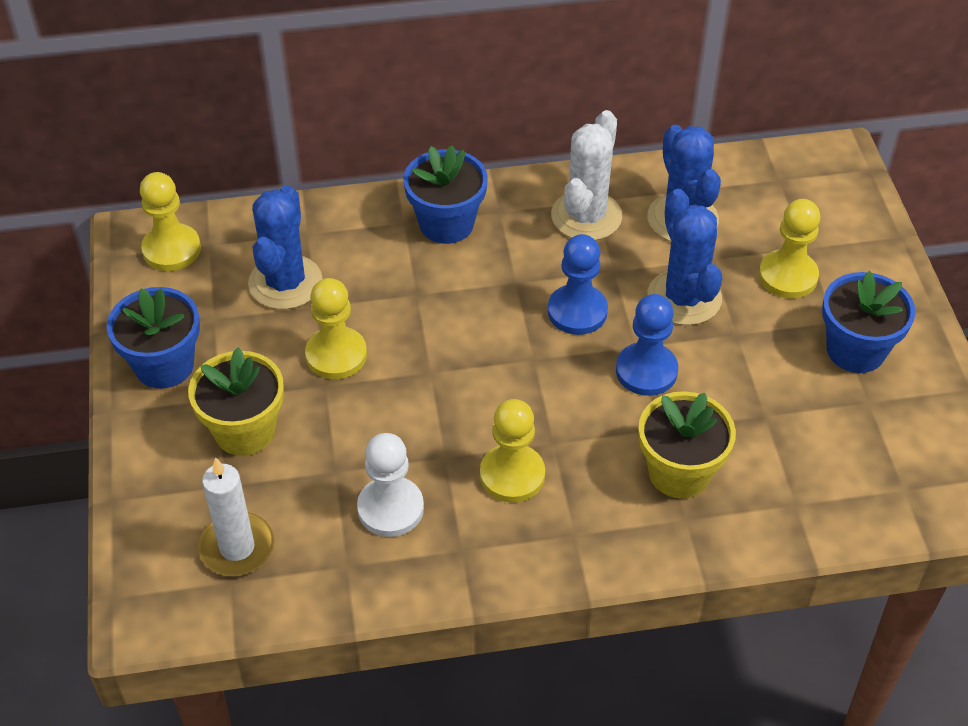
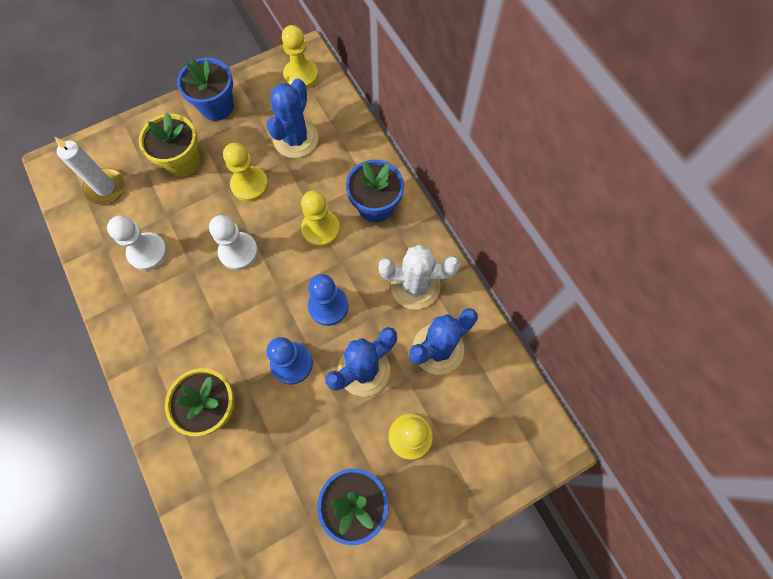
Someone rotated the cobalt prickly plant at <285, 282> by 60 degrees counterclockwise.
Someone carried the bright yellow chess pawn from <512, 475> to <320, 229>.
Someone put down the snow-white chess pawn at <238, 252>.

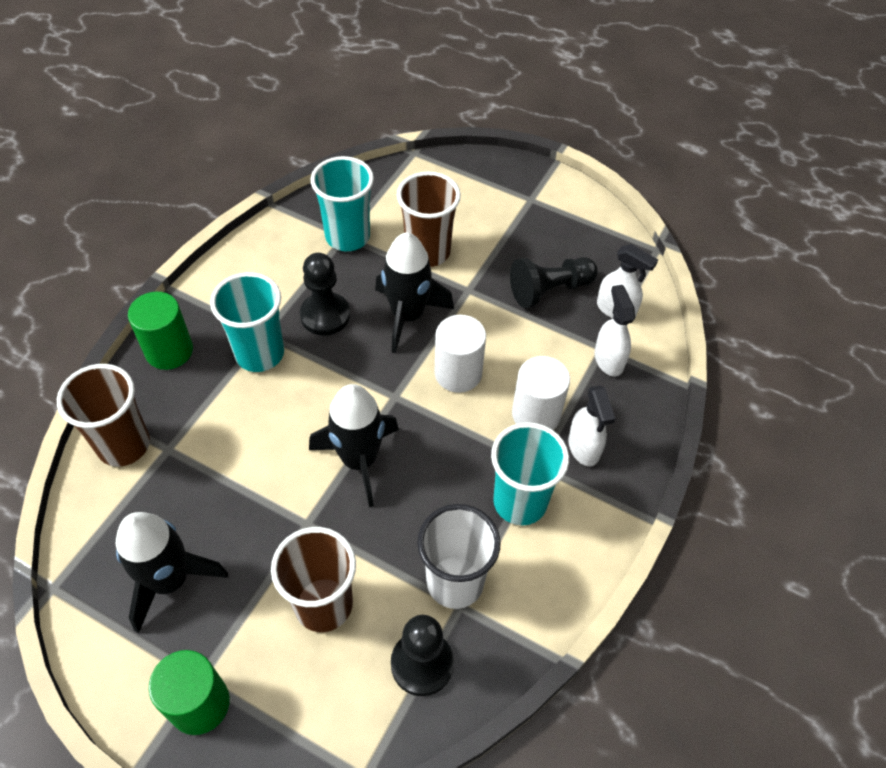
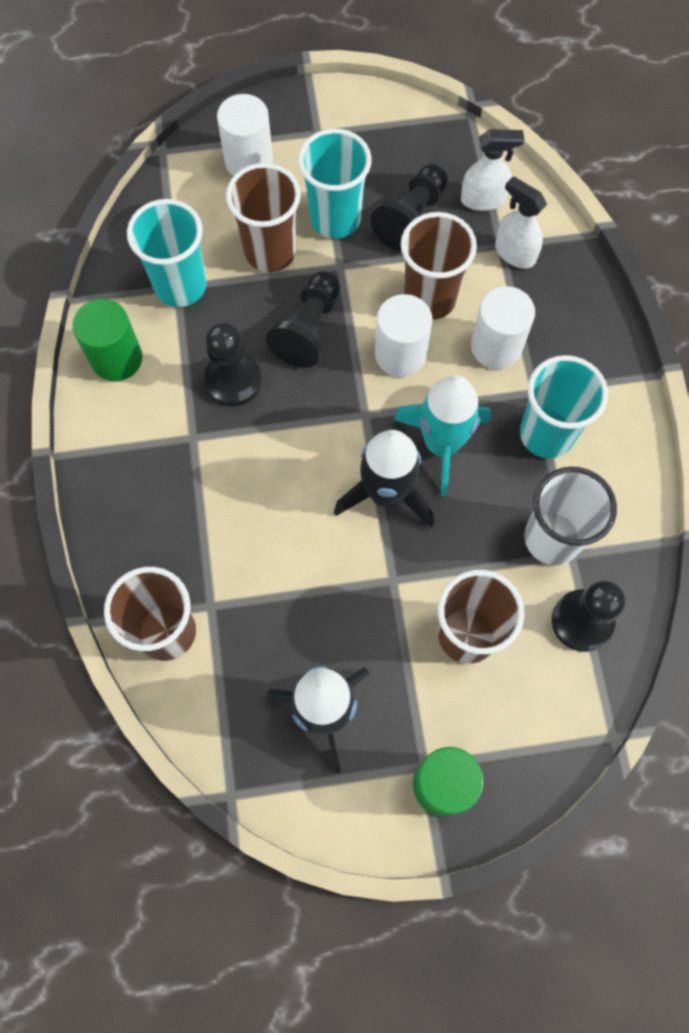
Someone swapped the ebony rocket at <408, 316> for the ebony chess pawn at <308, 329>.
Someone carried the aqua cup from <259, 354> to <335, 219>.
Someone carried the leaf-green cylinder shape from <169, 351> to <116, 358>.
Someone took away the snow-white spray cleaner at <584, 448>.
Someone put down the snow-white cylinder shape at <249, 161>.
Someone put down the dark brown cup at <430, 298>.
Someone put down the aqua rocket at <442, 444>.

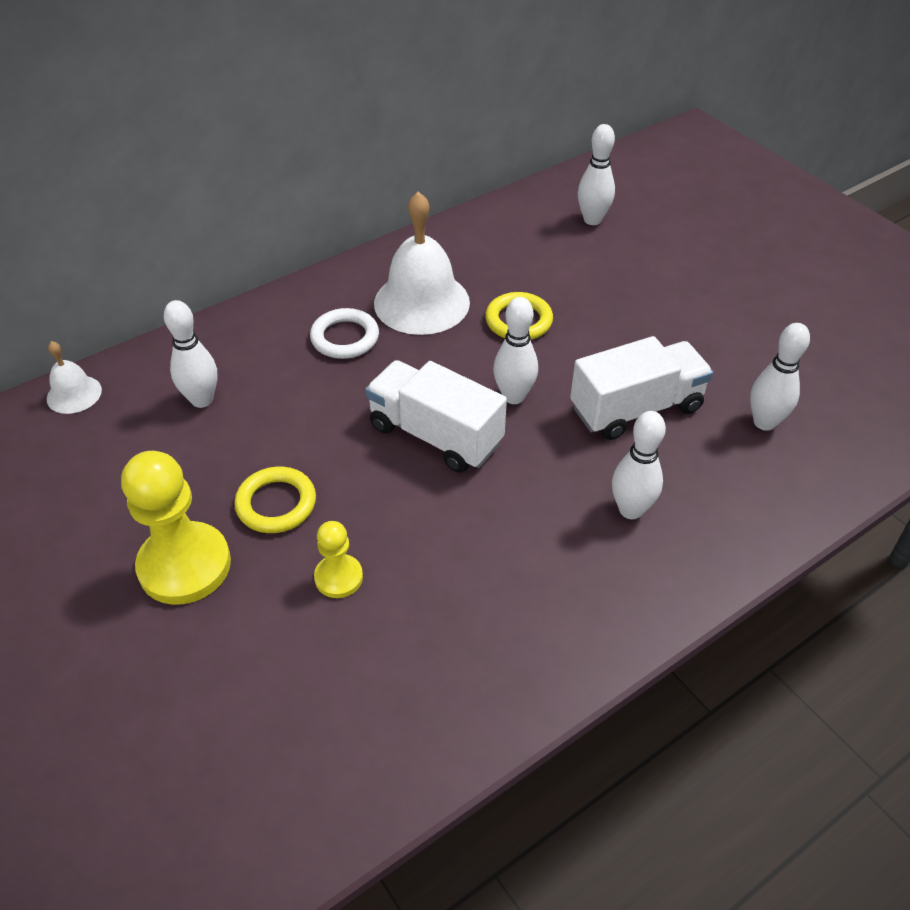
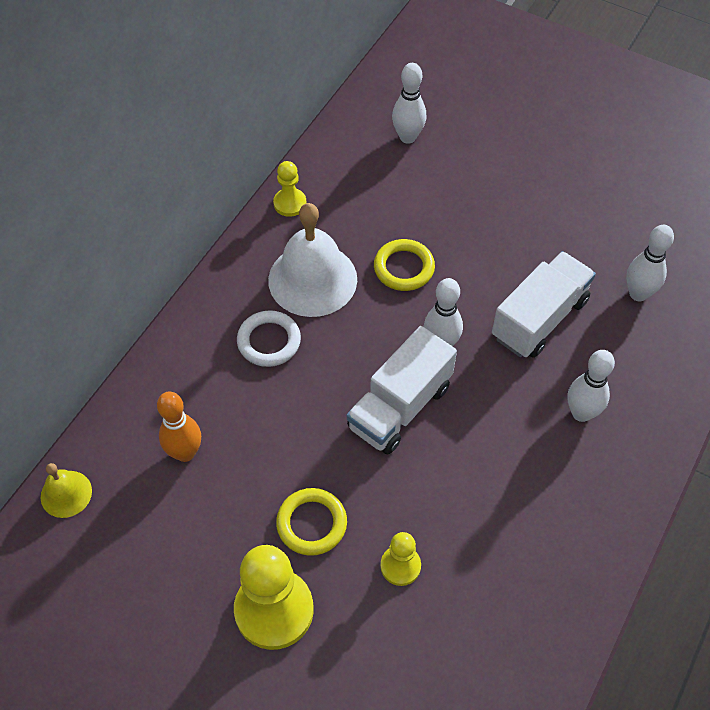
Someone repainted the snow-white skittle at <202, 400>, which became the orange-coloured skittle at <185, 452>.
Someone repainted the snow-white hand bell at <74, 394>, which became the bright yellow hand bell at <66, 494>.
Someone rotated the snow-white truck at <435, 435> by 60 degrees counterclockwise.
Someone put down the bright yellow chess pawn at <290, 203>.

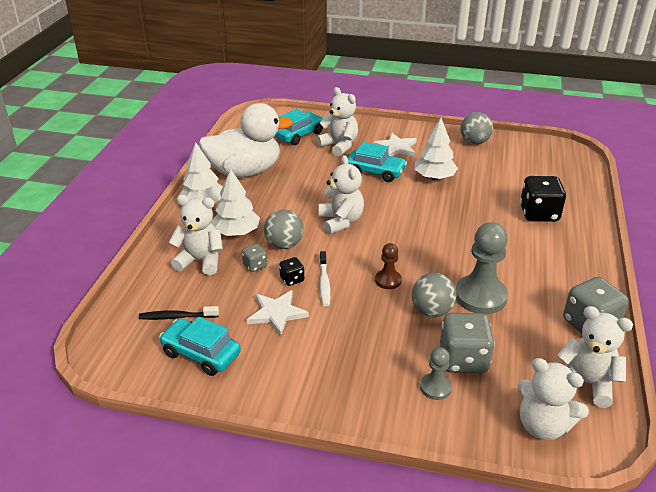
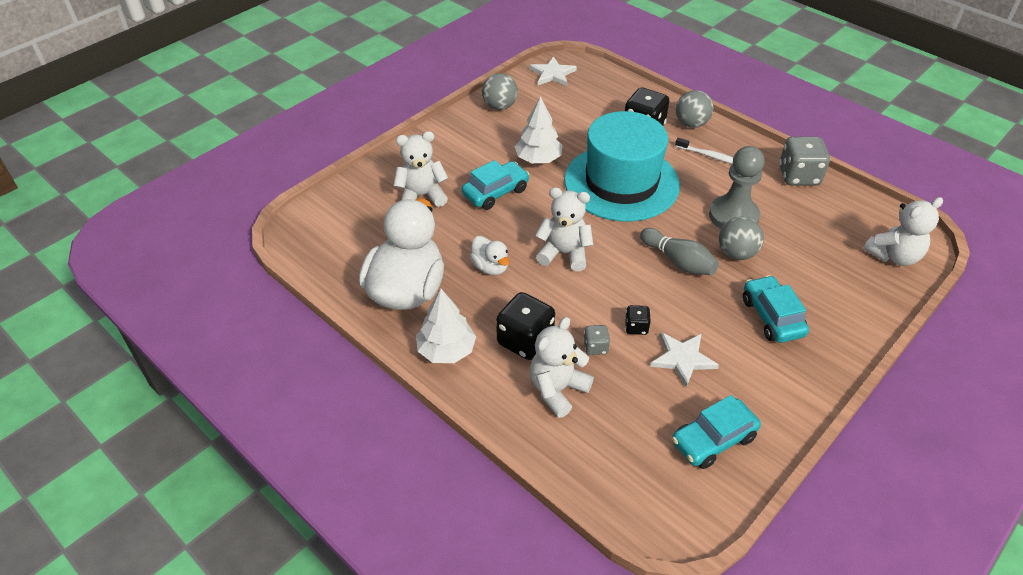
Someone carried the aqua automobile from <299, 135> to <772, 317>.
Someone carried the snow-white star from <396, 147> to <552, 74>.
Someone swapped the snow-white tree at <236, 232> for the ebony game die at <525, 341>.
Someone carried the grey sphere from <284, 245> to <691, 124>.
Someone swapped the dark brown chess pawn at <388, 280> for the grey skittle at <678, 261>.
Someone carried the snow-white dental brush from <324, 283> to <709, 156>.
Someone took away the ebony dental brush at <177, 317>.
Someone took away the snow-white teddy at <586, 383>.
Someone took away the grey game die at <463, 359>.
Someone took away the grey chess pawn at <435, 387>.
Someone put down the aqua hat at <621, 182>.
Someone put down the snow-white rubber duck at <490, 267>.

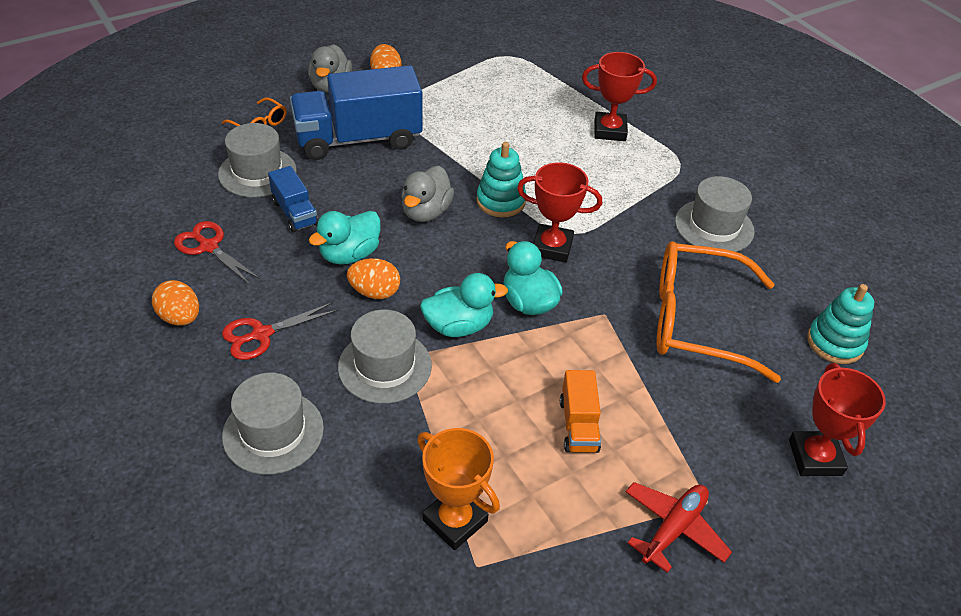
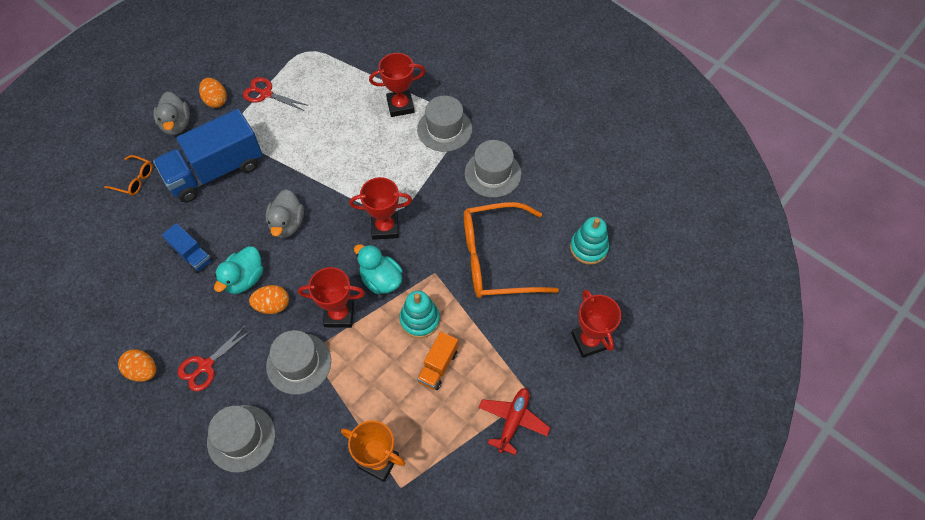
Someone carried the grey hat from <257, 172> to <444, 129>.
Someone carried the aqua stacking rings from <501, 201> to <420, 320>.
Someone carried the red scissors from <208, 247> to <266, 94>.
Someone swapped the aqua rubber duck at <459, 326> for the red award cup at <339, 315>.
Someone rotated the orange-coloured truck at <578, 425> by 45 degrees clockwise.

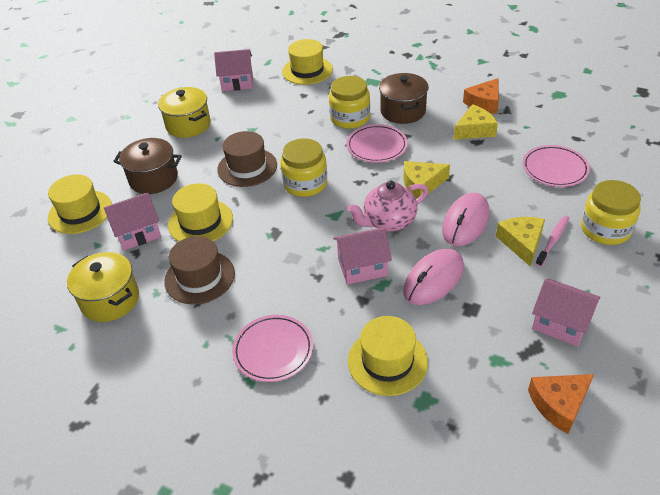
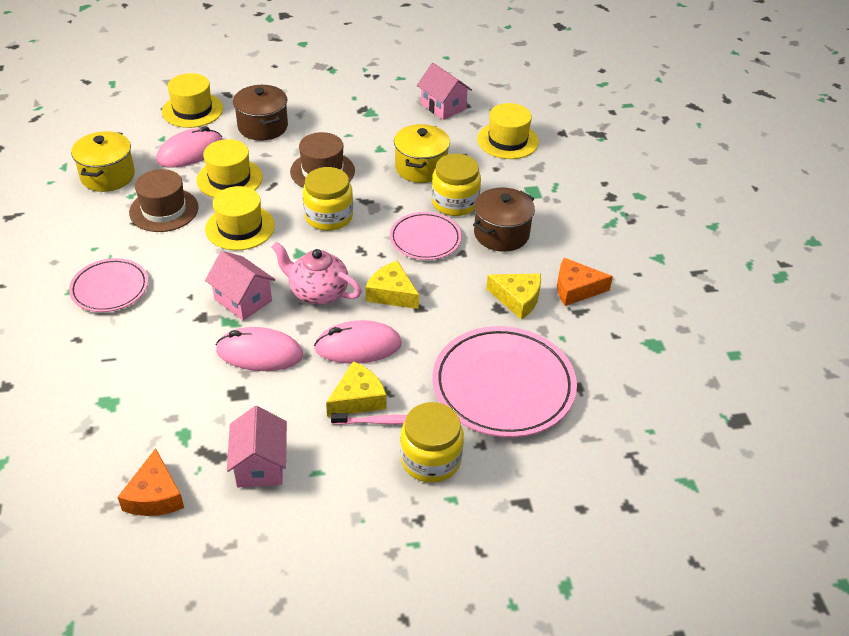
Someone carried the bright yellow stockpot from <188, 125> to <421, 168>.
Someone scaled the rosy plate at <554, 169> by 1.73.
Someone swapped the rosy toy house at <138, 233> for the rosy computer mouse at <190, 152>.
Someone carried the bright yellow hat from <387, 361> to <240, 227>.
Someone rotated the orange-coloured cheese at <559, 404> by 120 degrees counterclockwise.

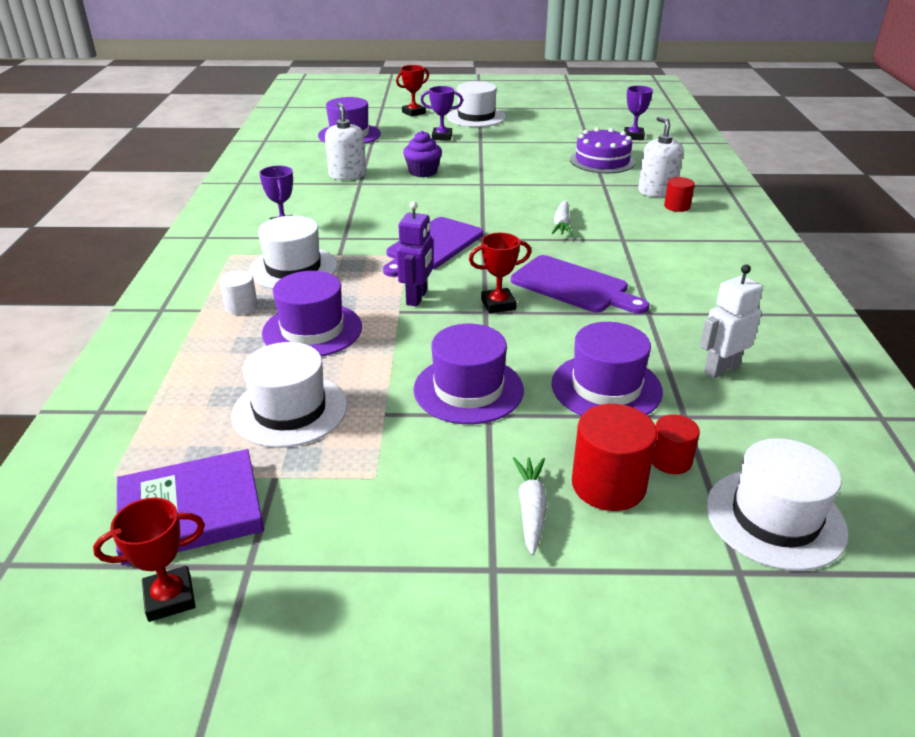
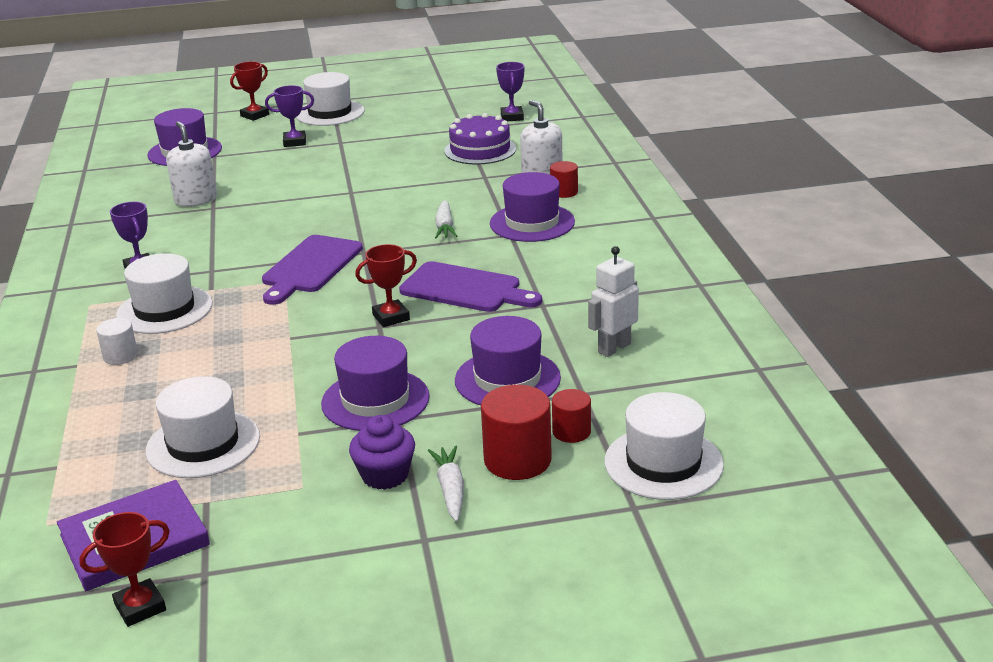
Someone carried the purple cupcake from <423, 172> to <385, 475>.
Someone took away the purple robot figure at <417, 298>.
Someone carried the purple hat from <312, 330> to <532, 223>.

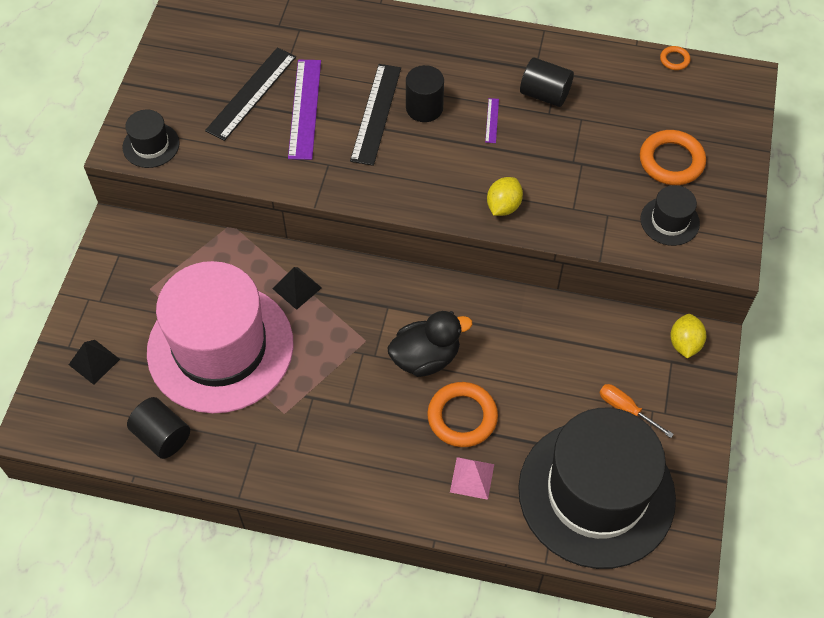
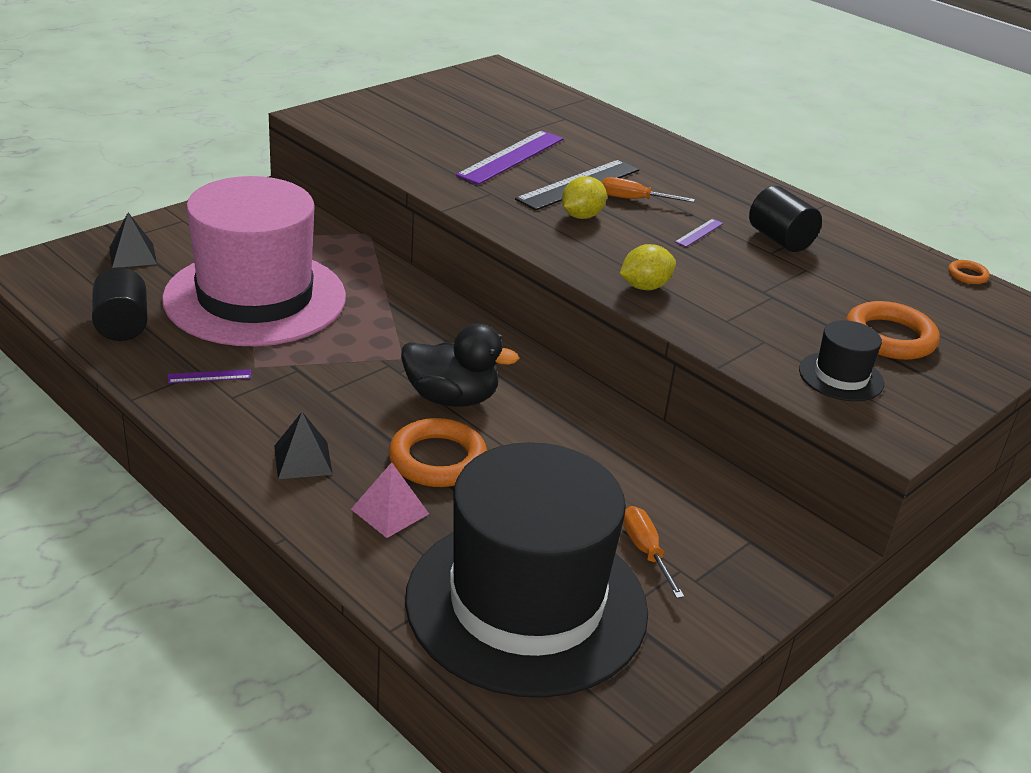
Someone took away the ebony ruler at <251, 93>.
Someone swapped the ebony cylinder shape at <424, 108> for the orange-coloured screwdriver at <634, 199>.
Someone took away the ebony hat at <151, 145>.
Someone carried the ebony solid pyramid from <297, 288> to <303, 460>.
Someone carried the bright yellow lemon from <684, 343> to <581, 216>.
Someone put down the purple ruler at <209, 376>.

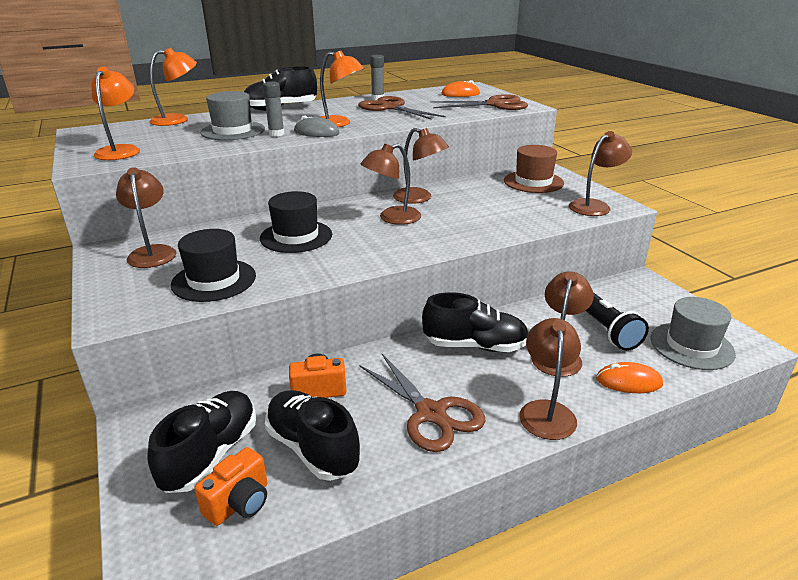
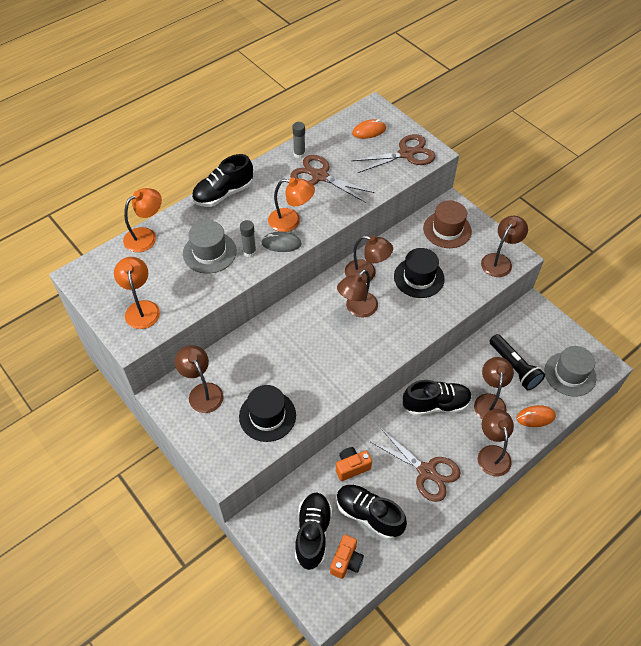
Someone carried the ebony hat from <296, 236> to <419, 277>.

